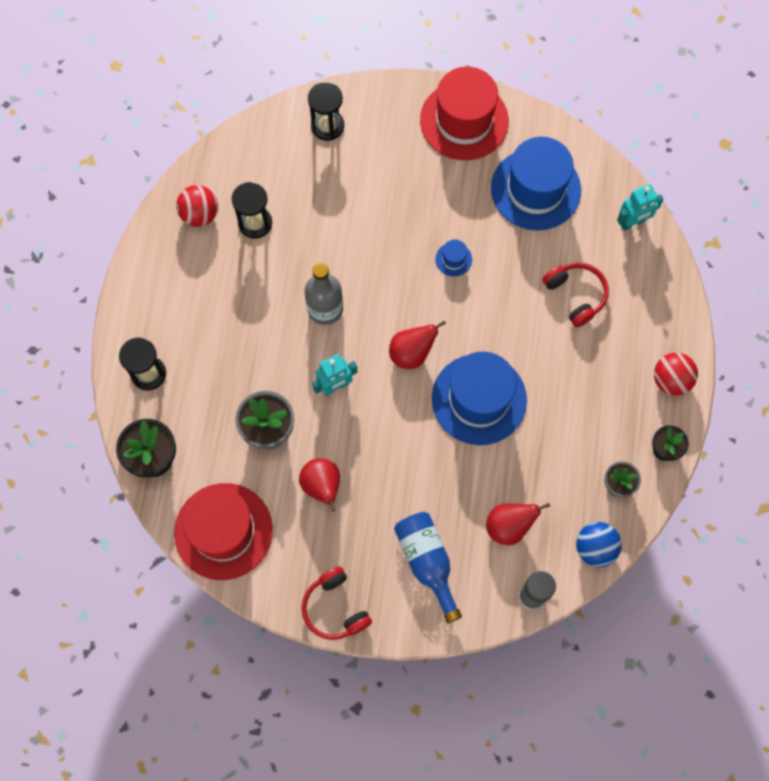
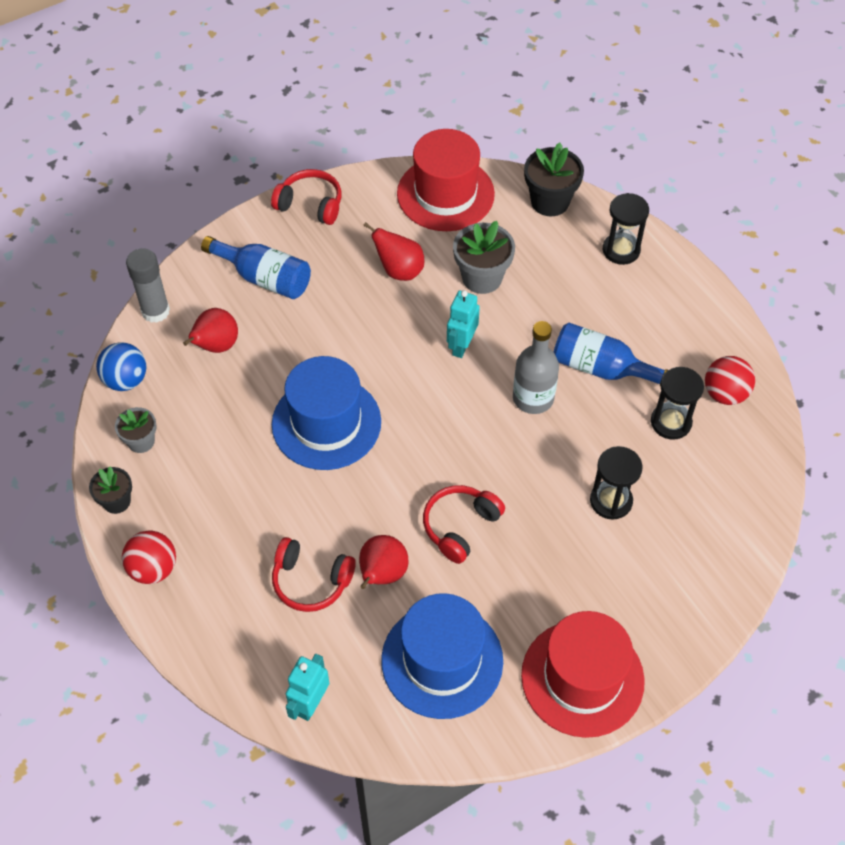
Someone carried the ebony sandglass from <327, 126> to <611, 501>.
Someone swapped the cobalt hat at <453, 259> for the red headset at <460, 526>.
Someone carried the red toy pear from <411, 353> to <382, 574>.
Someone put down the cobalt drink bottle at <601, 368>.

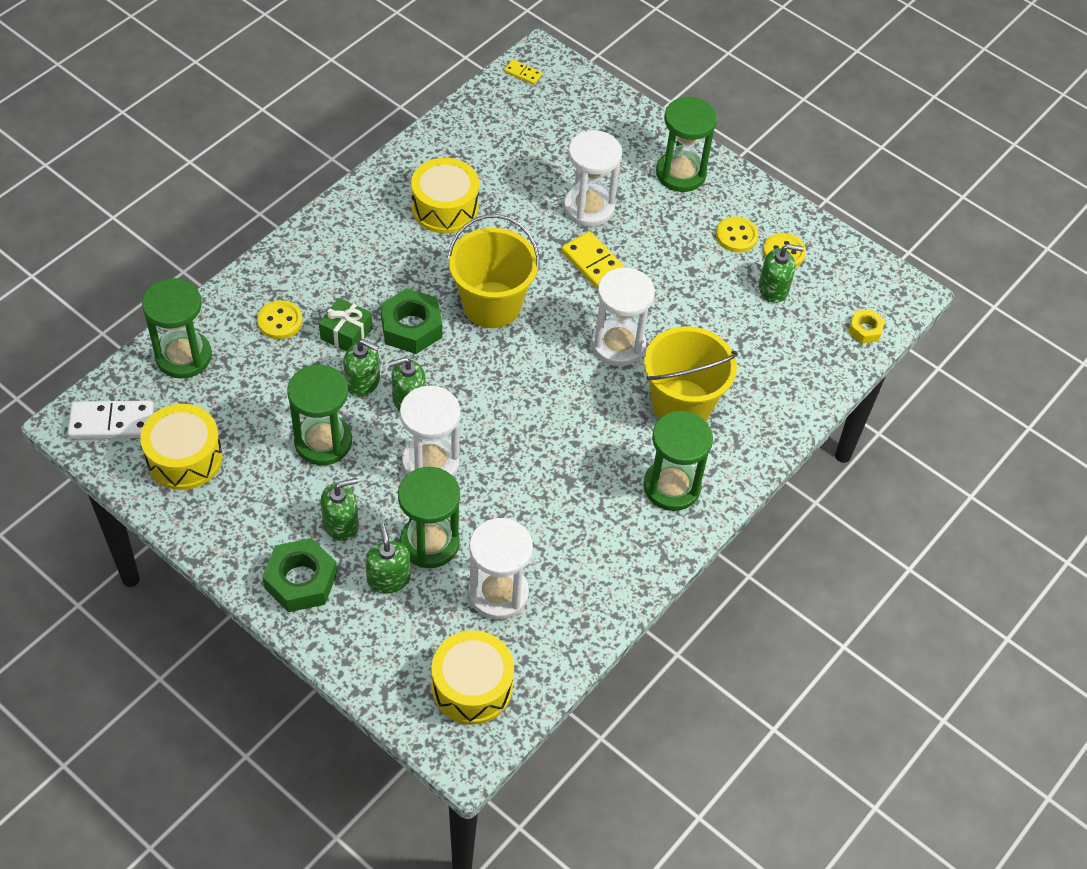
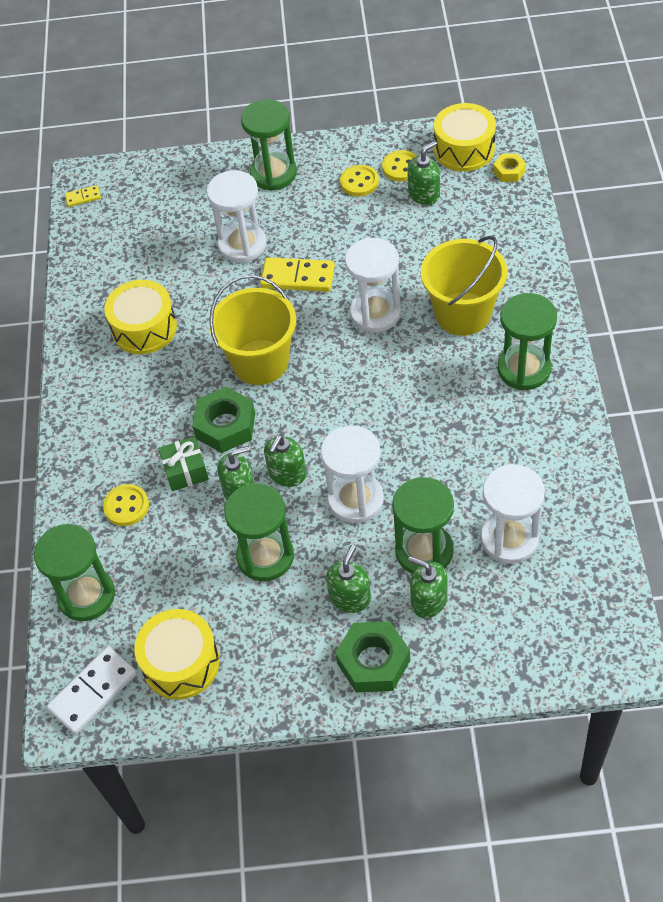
Someone carried the bright yellow snare drum from <472, 687> to <464, 149>.

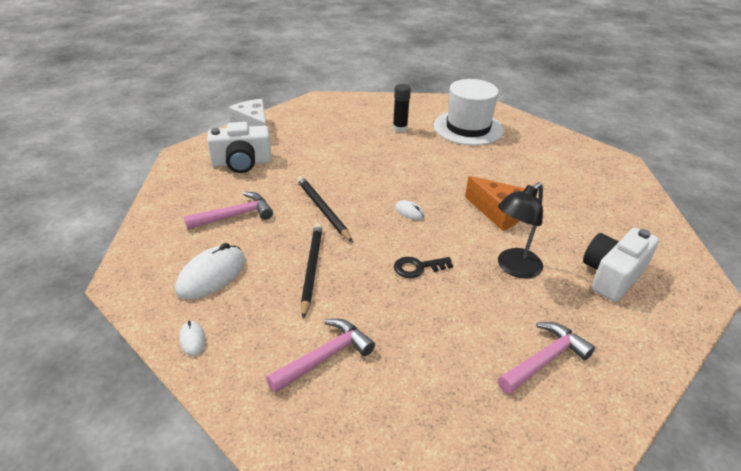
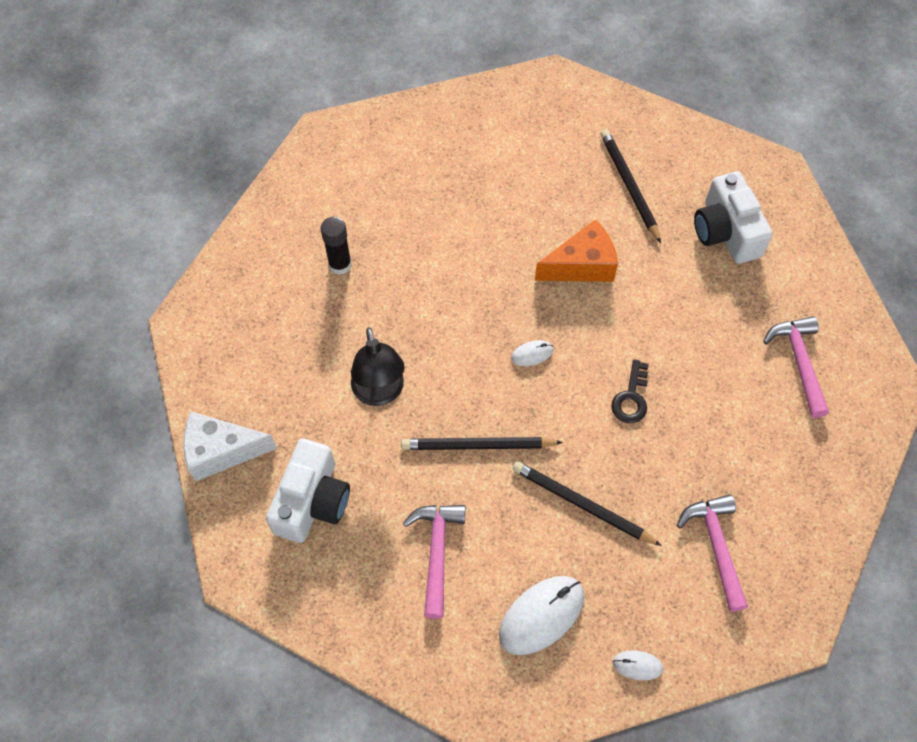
Someone took away the snow-white hat at <468, 128>.
Someone carried the ebony desk lamp from <513, 268> to <380, 393>.
Someone rotated the snow-white computer mouse at <211, 275> by 75 degrees clockwise.
Someone put down the ebony wooden pencil at <629, 186>.

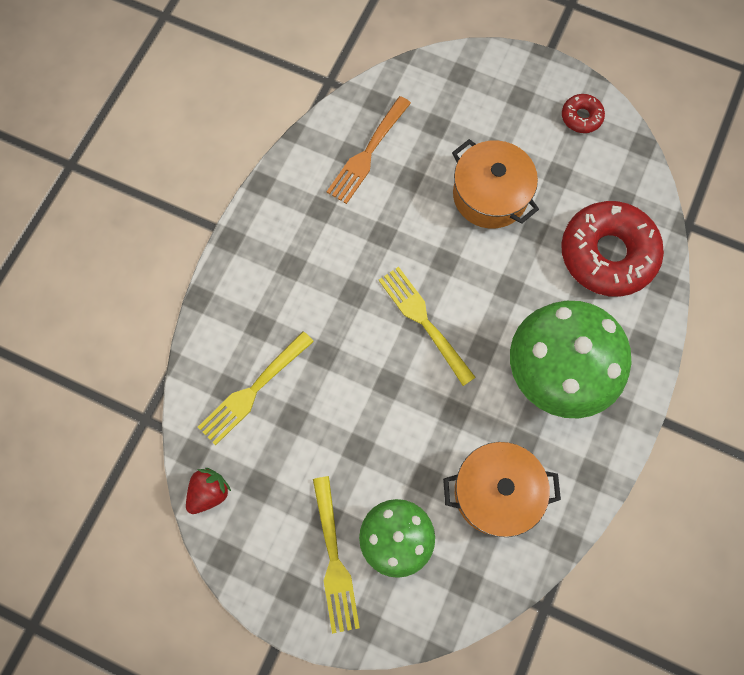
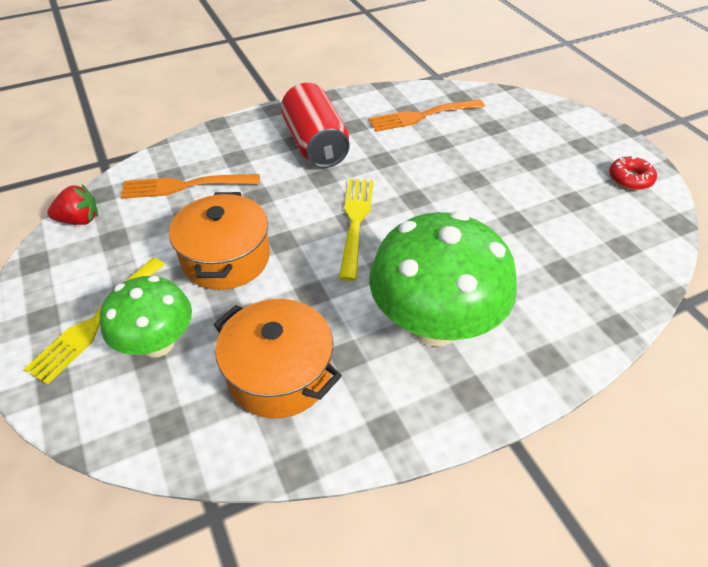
Someone carried the orange-coloured stockpot from <490, 195> to <226, 258>.
Someone took away the red doughnut at <607, 254>.
Someone repainted the bright yellow table fork at <254, 389>, which became the orange-coloured table fork at <186, 186>.
Someone put down the red can at <316, 145>.

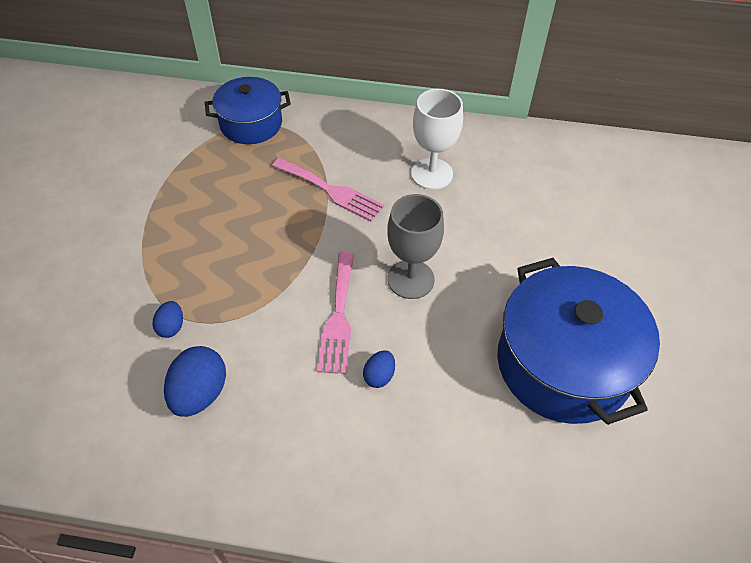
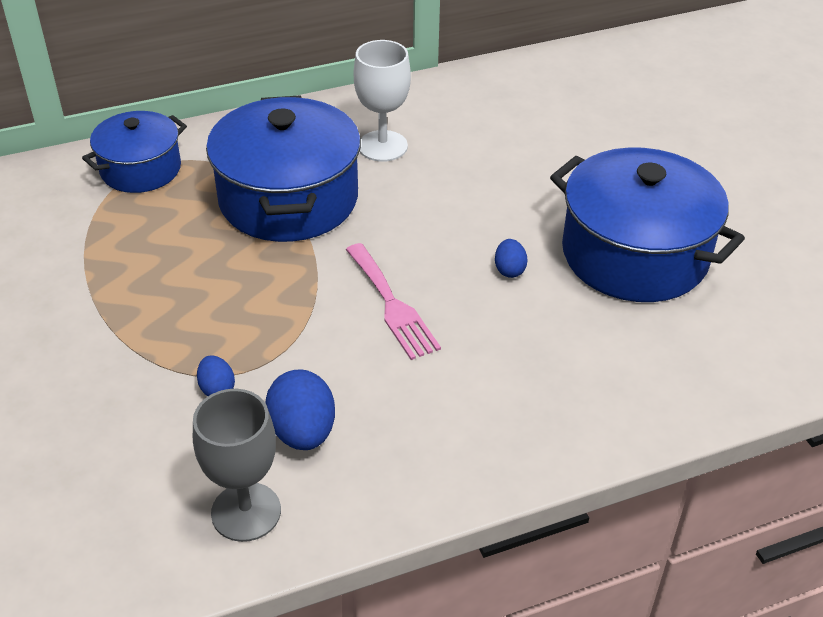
Someone swapped the rosy table fork at <331, 191> for the cobalt stockpot at <288, 199>.
Someone carried the grey wine glass from <410, 279> to <246, 512>.
Someone carried the cobalt egg from <379, 376> to <509, 270>.

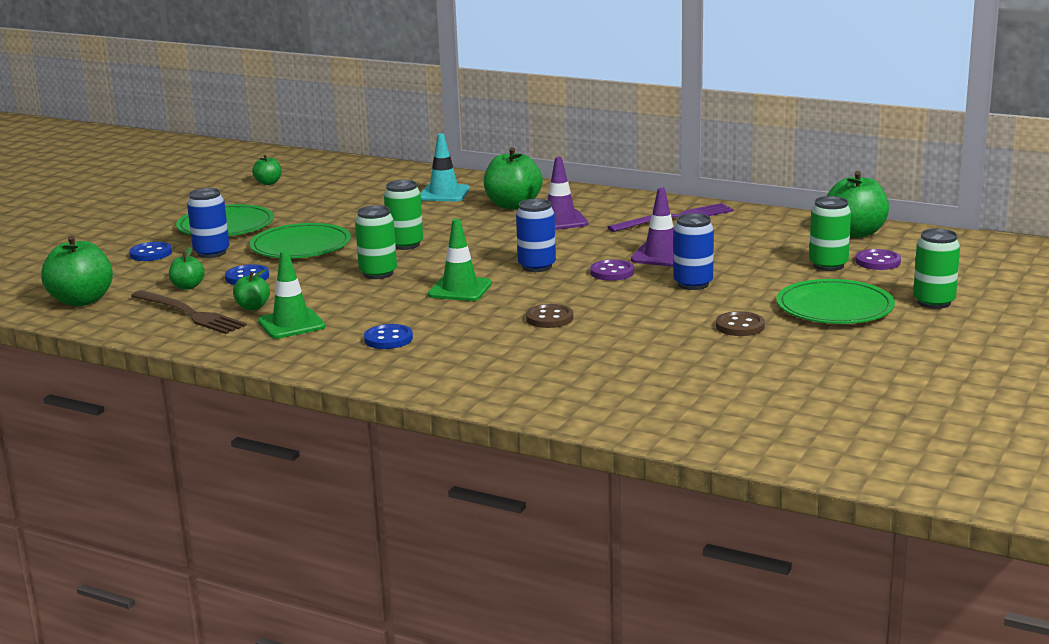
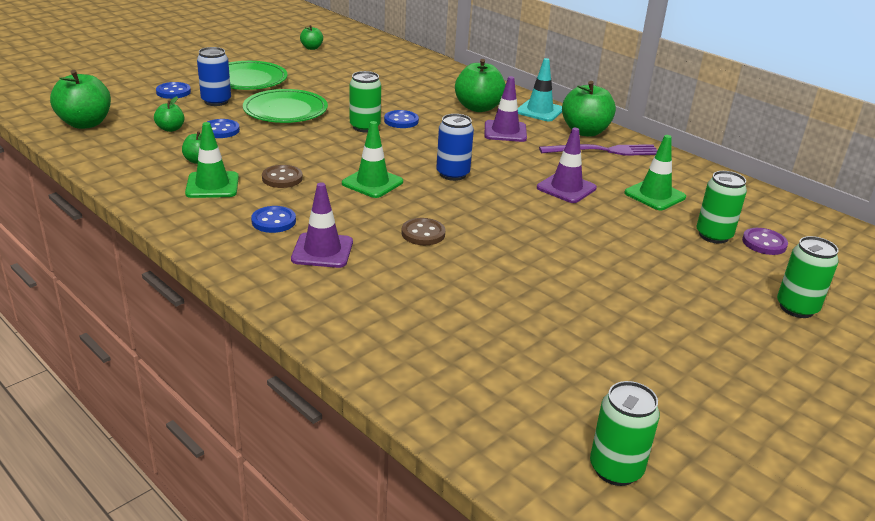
Someone carried the aqua road cone from <444, 194> to <539, 111>.
Someone carried the leaf-green apple fruit from <855, 233> to <585, 131>.
Someone carried the leaf-green can from <378, 273> to <616, 469>.
Someone took away the cobalt can at <693, 284>.
Someone took away the purple shirt button at <612, 272>.
Someone took away the leaf-green plate at <834, 307>.
Someone took away the dark brown table fork at <189, 314>.
Someone carried the dark brown shirt button from <740, 326> to <282, 178>.
Someone put down the cobalt shirt button at <401, 121>.
Someone put down the leaf-green road cone at <654, 195>.
Someone put down the purple road cone at <322, 251>.

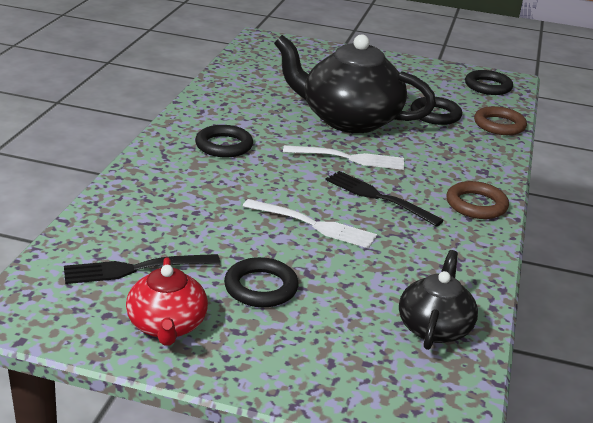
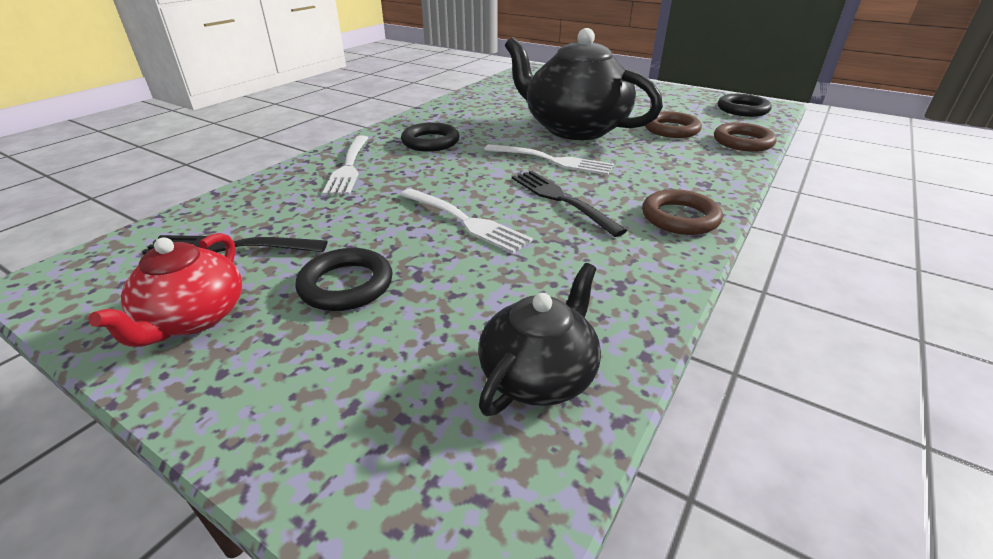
Someone repainted the ebony ring at <435, 115>, which became the dark brown ring at <671, 129>.
Someone put down the snow-white table fork at <349, 167>.

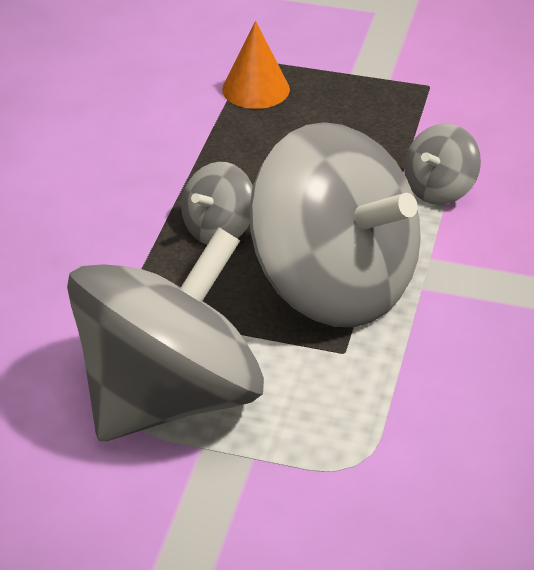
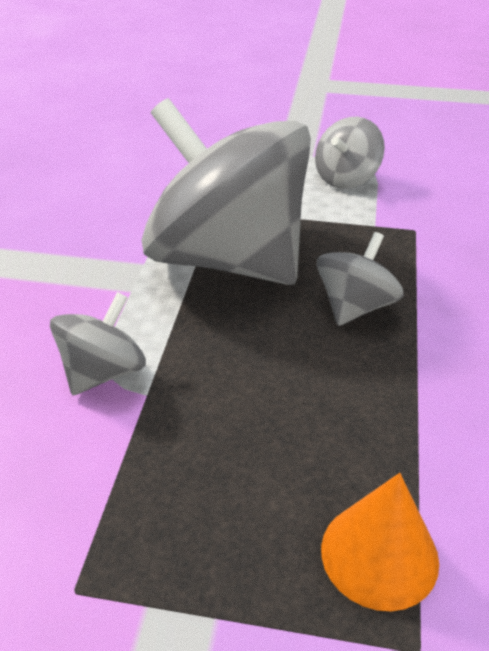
Someone scaled the grey toy top at <169, 397> by 0.44.

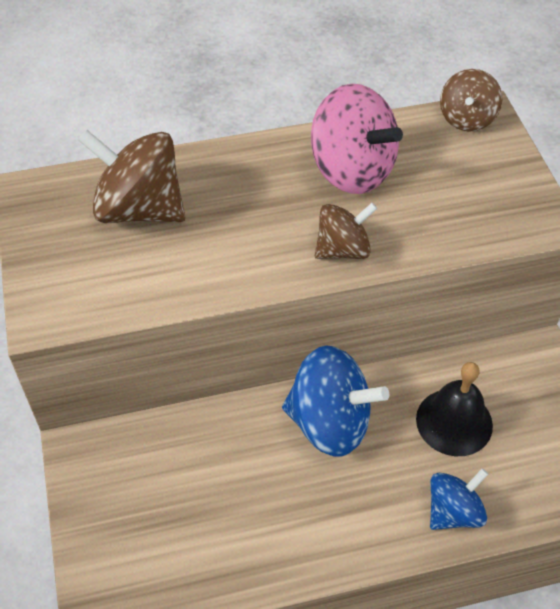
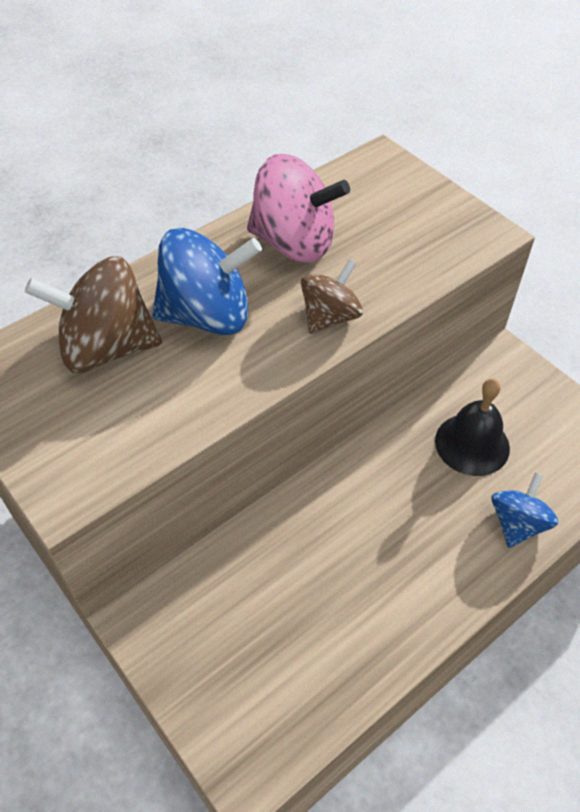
Someone took away the dark brown toy top at <466, 118>.
Someone carried the cobalt toy top from <330, 422> to <207, 315>.

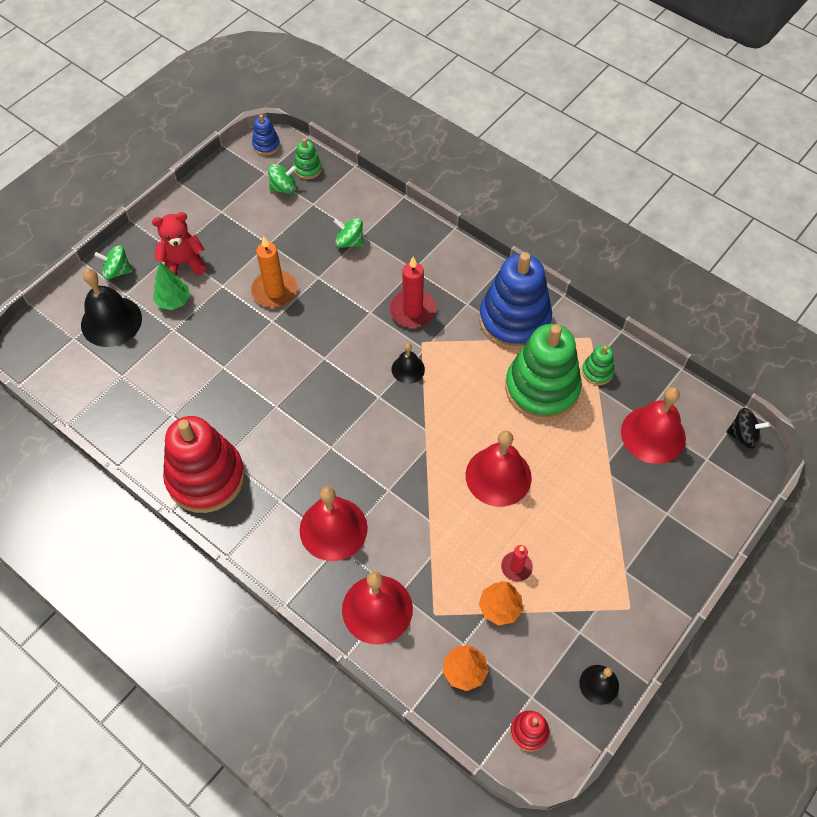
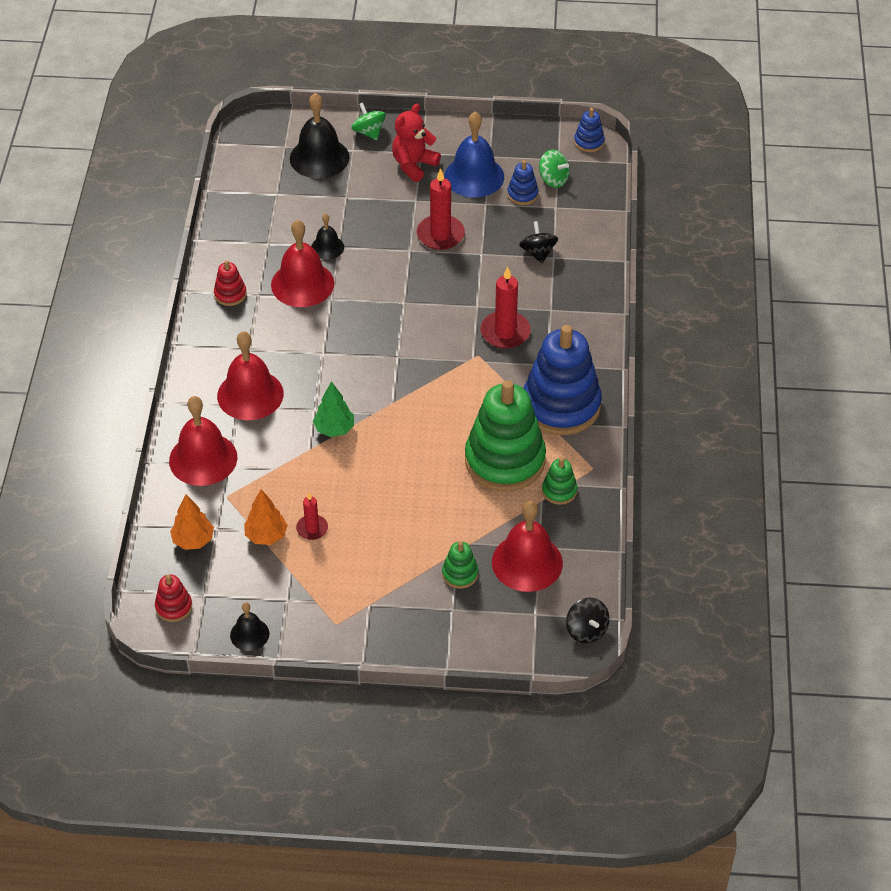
Someone carried the leaf-green stacking rings from <308, 169> to <460, 574>.
Someone rotated the red teddy at <183, 263> by 90 degrees counterclockwise.
Someone repainted the leaf-green toy top at <349, 242>, which became the ebony toy top at <538, 253>.
Someone repainted the orange-coloured candle at <274, 291>, which became the red candle at <440, 235>.
Someone carried the leaf-green tree from <173, 301> to <334, 429>.
Someone carried the ebony hand bell from <408, 369> to <327, 247>.
Someone scaled the red stacking rings at <206, 477> by 0.43.
Someone carried the red hand bell from <498, 476> to <302, 284>.
Someone put down the cobalt hand bell at <474, 176>.
Someone put down the cobalt stacking rings at <522, 194>.

